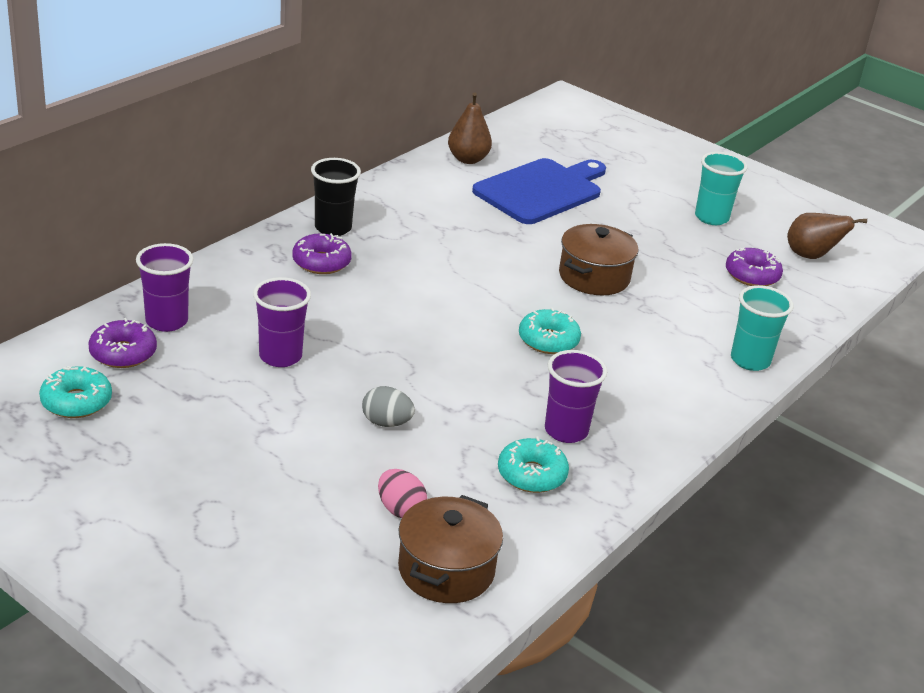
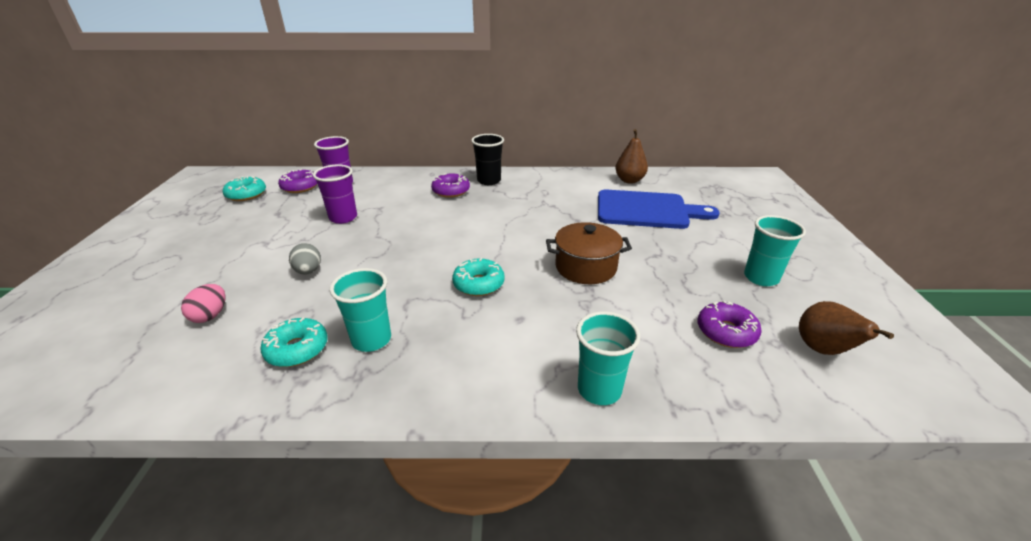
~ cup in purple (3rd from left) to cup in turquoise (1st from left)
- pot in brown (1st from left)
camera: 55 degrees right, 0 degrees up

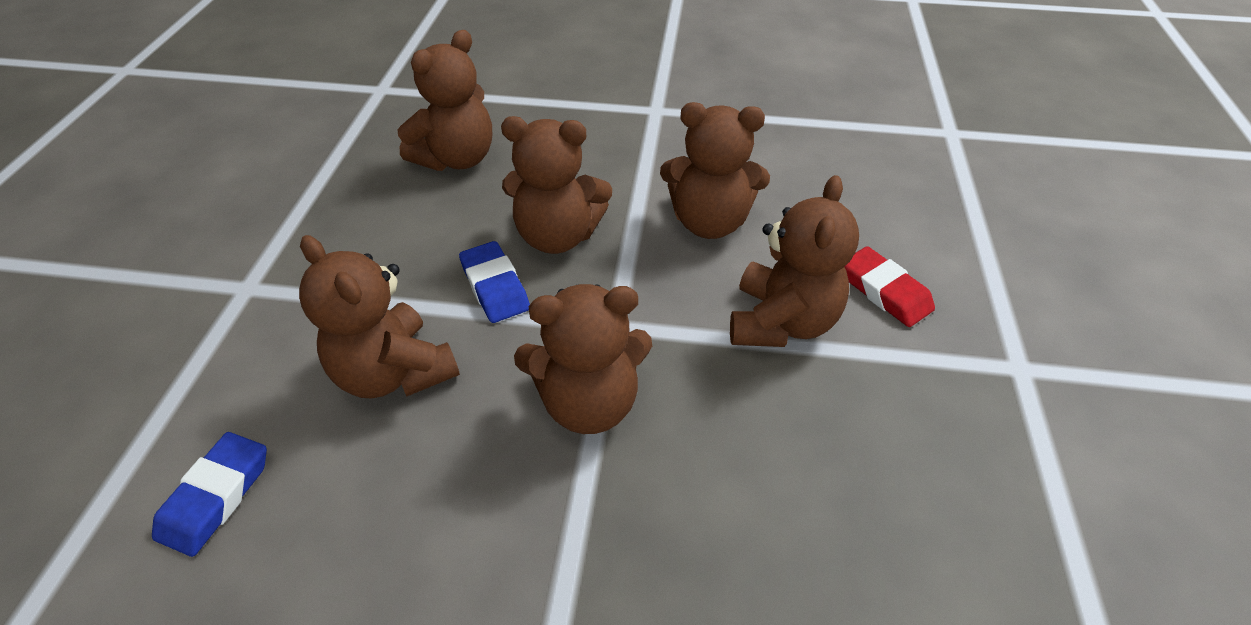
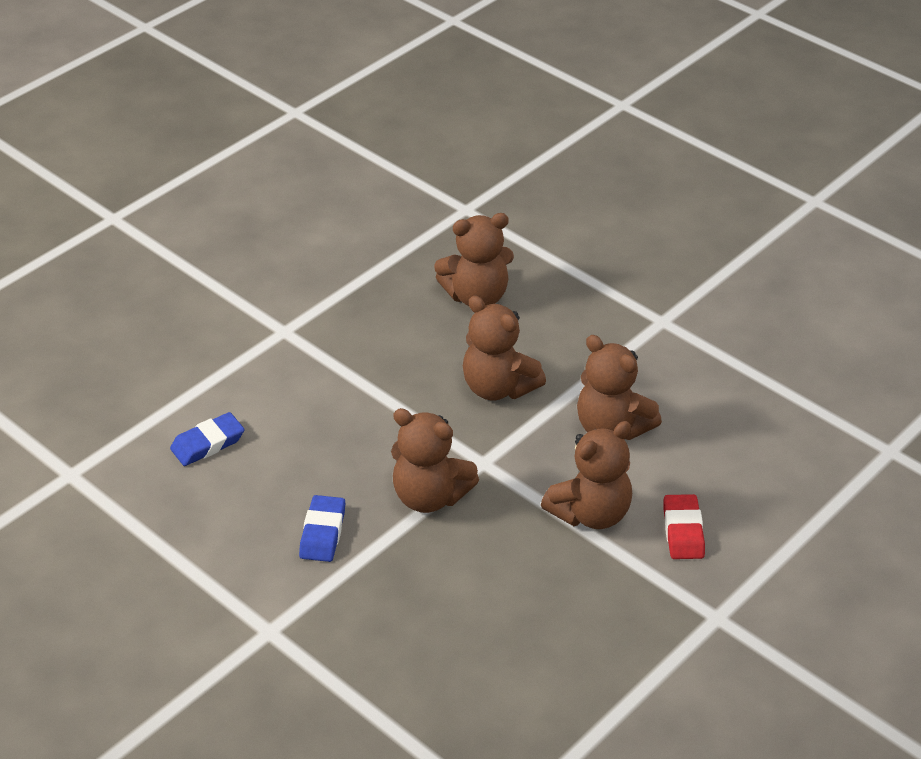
~ eraser in blue (2nd from left)
- teddy bear in brown (1st from left)
camera: 35 degrees right, 5 degrees down

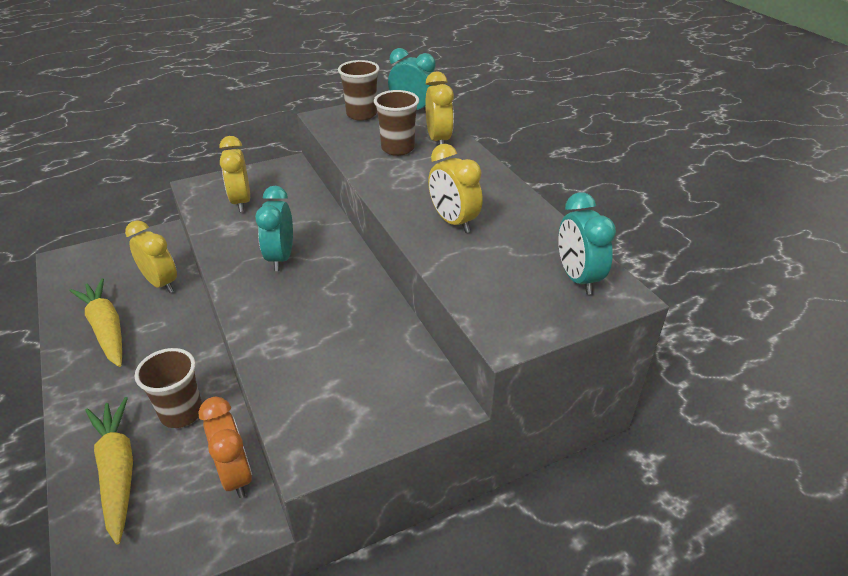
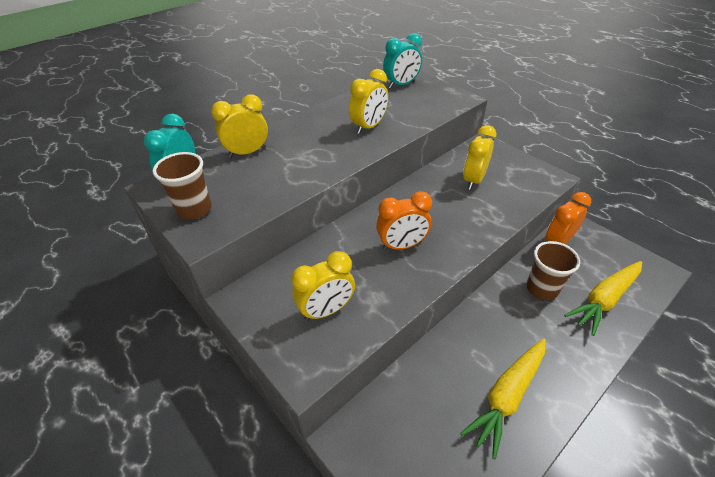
~ clock in turquoise (1st from left) to clock in orange (1st from left)
~ clock in yellow (1st from left in the first image) to clock in yellow (4th from left)
- cup in brown (3rd from left)
camera: 105 degrees left, 5 degrees up

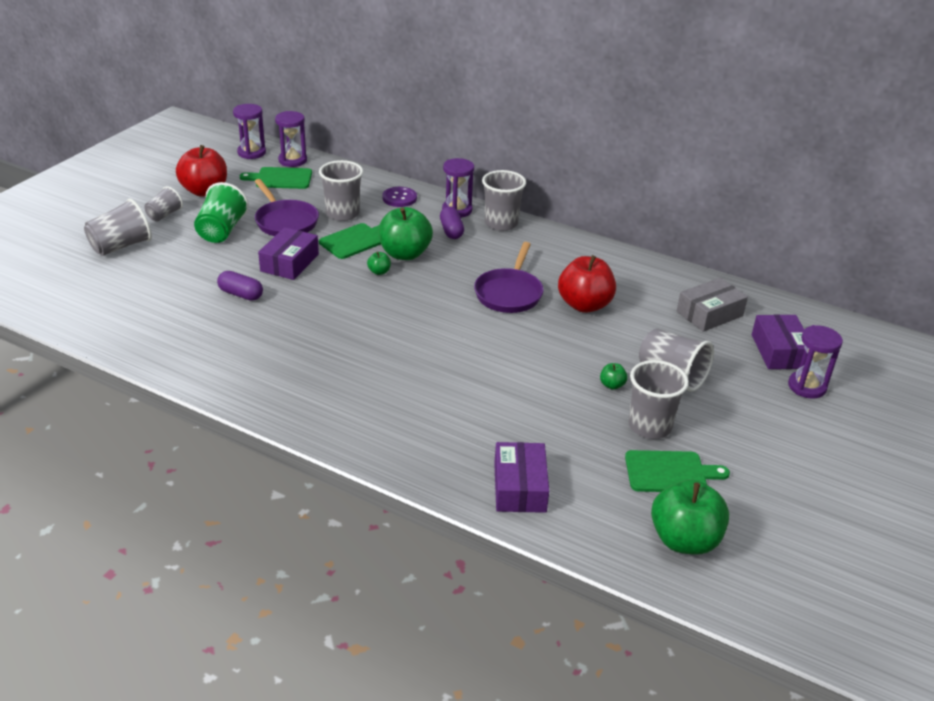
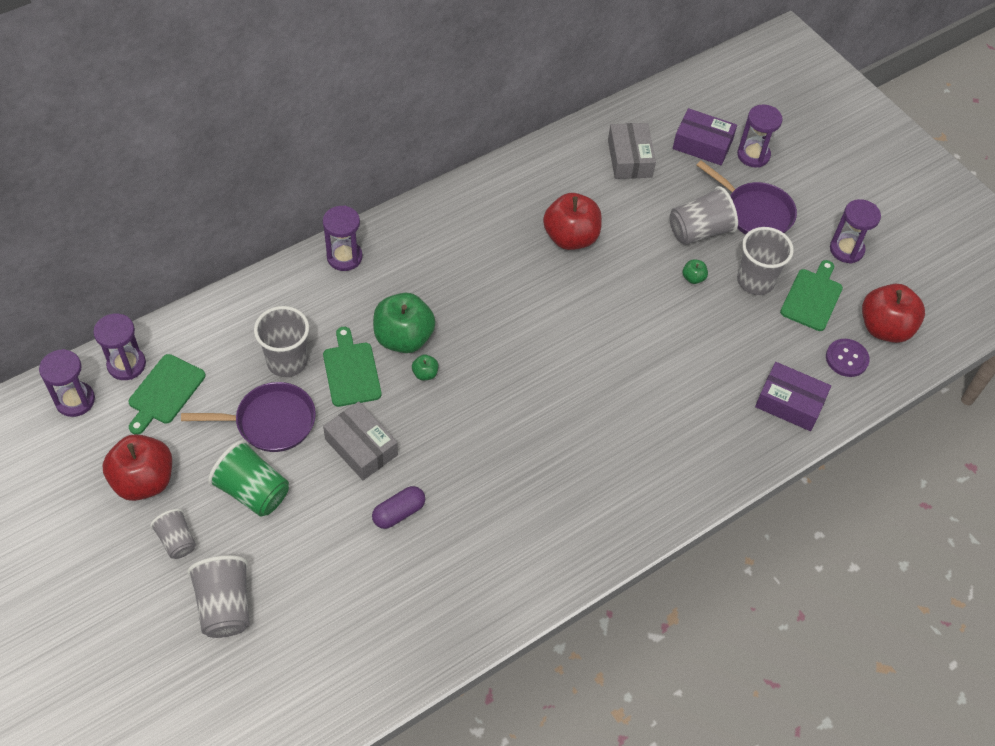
~ box in purple (1st from left) to box in grey (1st from left)
~ pan in purple (2nd from left)
~ button in purple
+ hourglass in purple (5th from left)
~ apple in green (4th from left) to apple in red (3rd from left)
- capsule in purple (2nd from left)
- cup in grey (4th from left)
camera: 65 degrees left, 20 degrees up

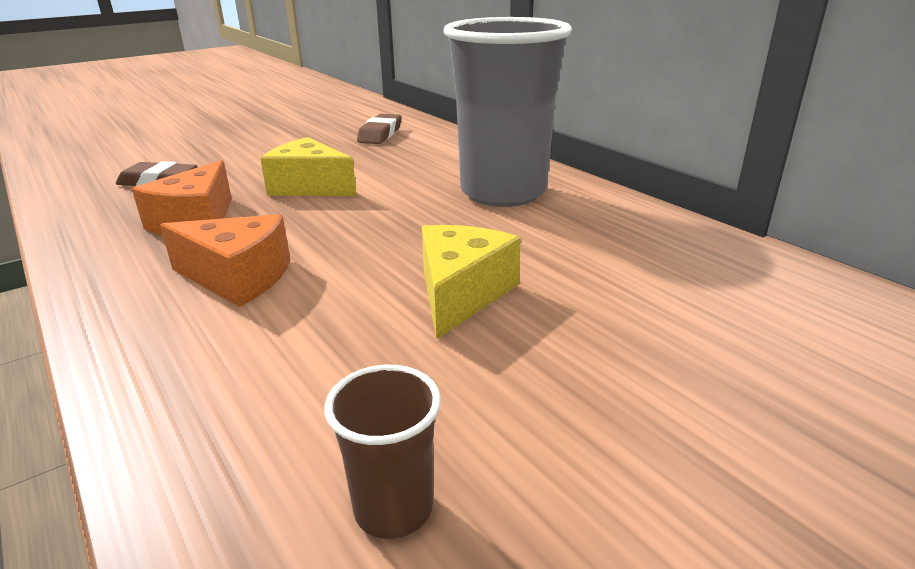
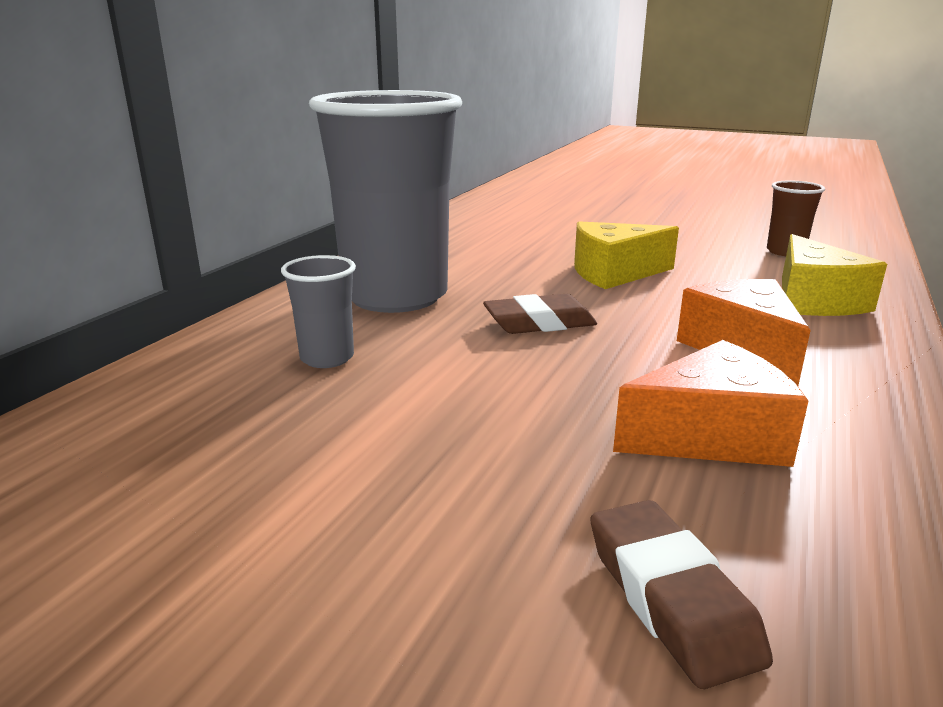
+ cup in grey (1st from left)
~ eraser in brown (2nd from left in the first image) to eraser in brown (1st from left)
~ cheese in yellow (1st from left in the first image) to cheese in yellow (2nd from left)
camera: 120 degrees left, 5 degrees down

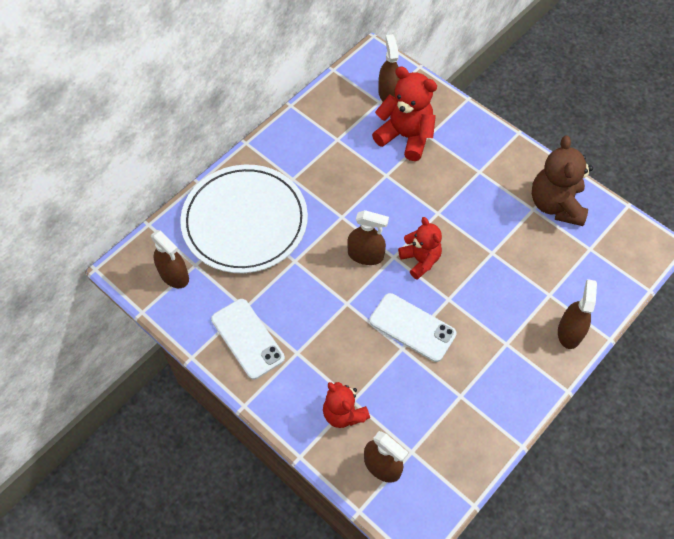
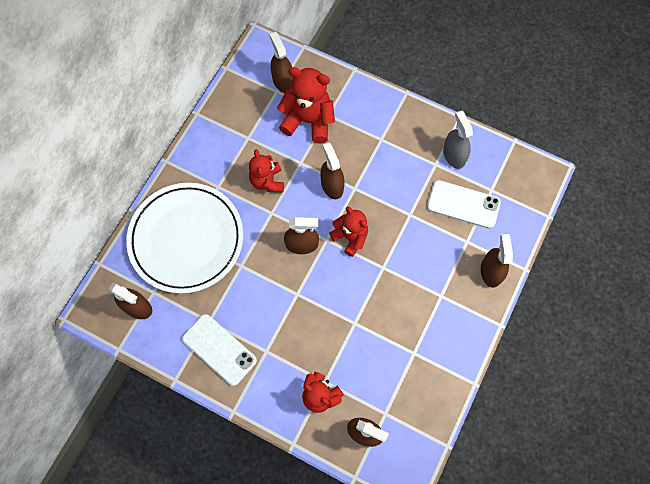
+ teddy bear in red (1st from left)
+ spray bottle in brown (4th from left)
~ phone in white (2nd from left)
~ teddy bear in brown to spray bottle in grey
camera: 15 degrees left, 10 degrees up

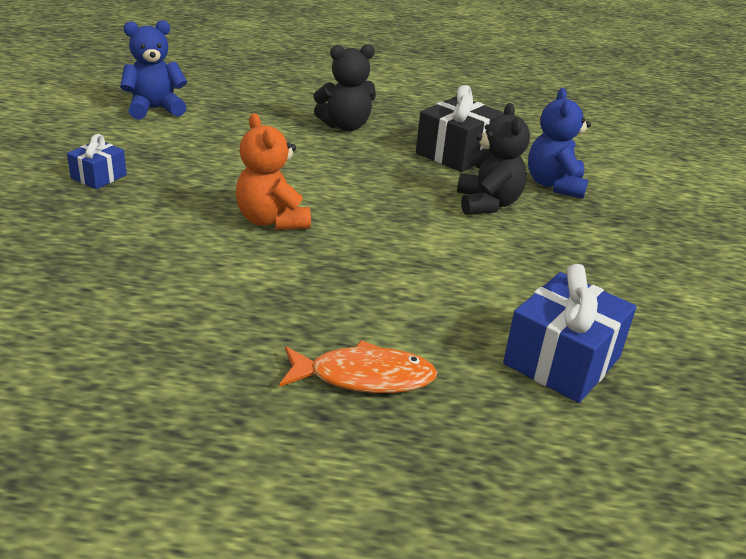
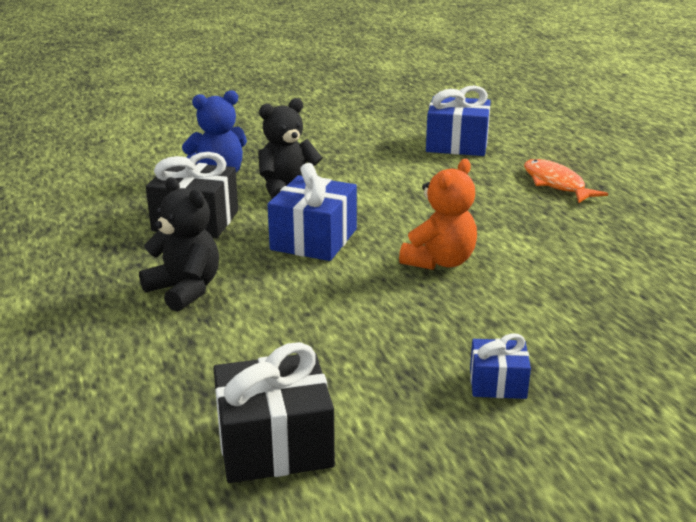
~ teddy bear in blue (1st from left) to gift in black (2nd from left)
+ gift in blue (1st from left)
camera: 115 degrees left, 5 degrees down

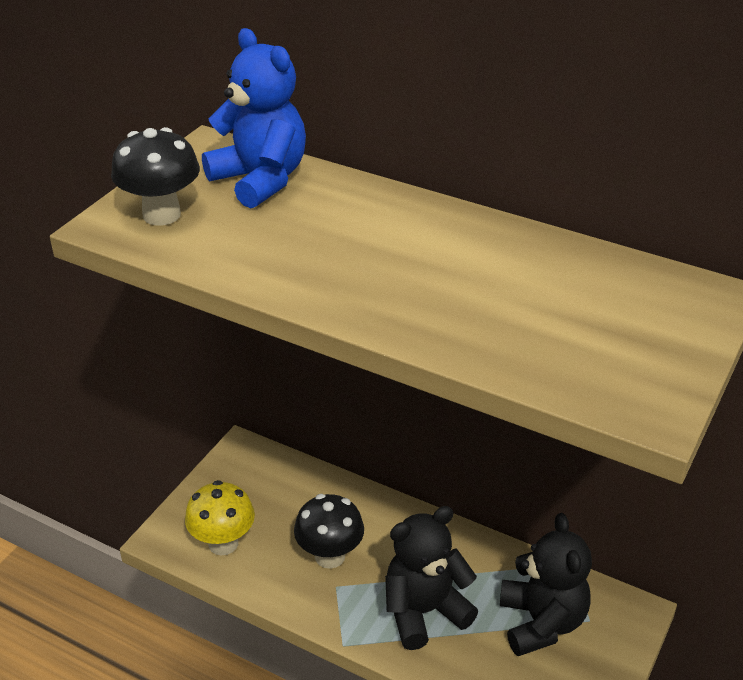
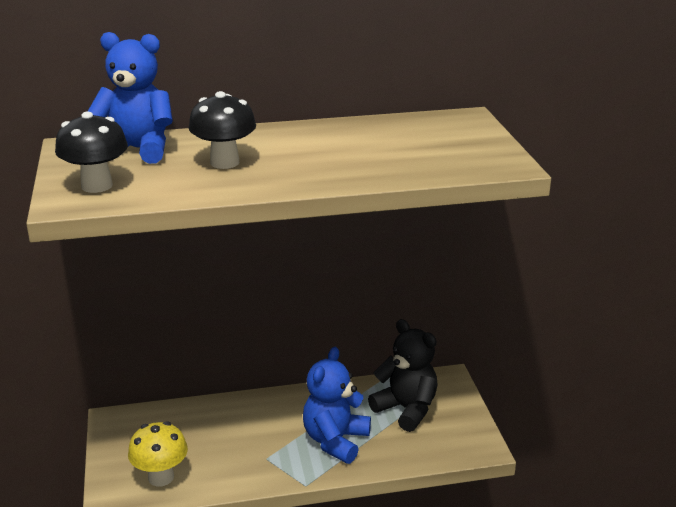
~ mushroom in black (2nd from left)
~ teddy bear in black (1st from left) to teddy bear in blue (2nd from left)
camera: 40 degrees left, 10 degrees down

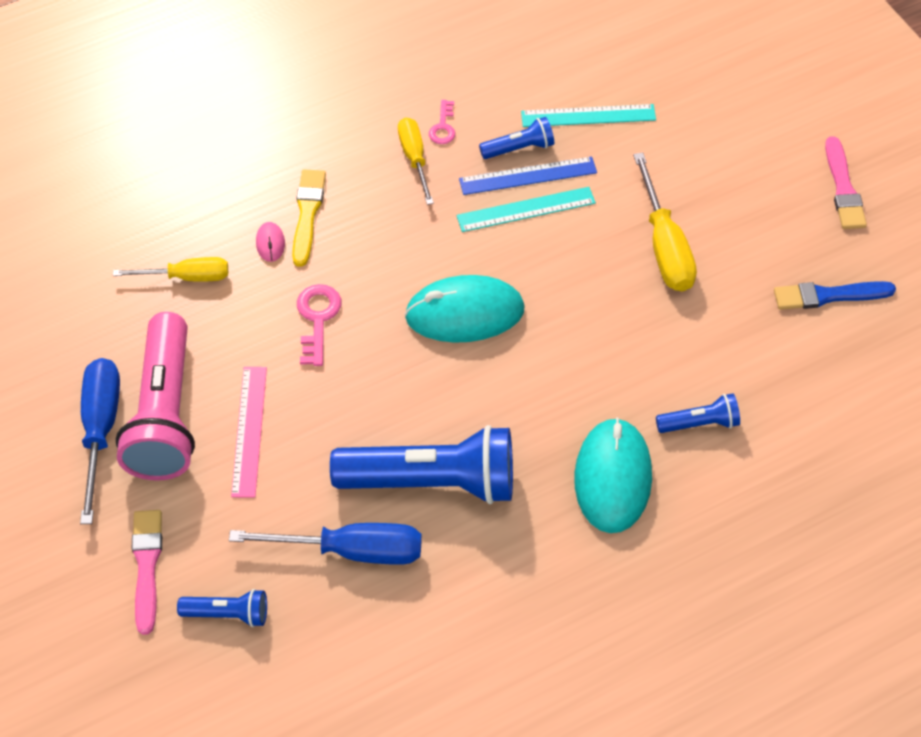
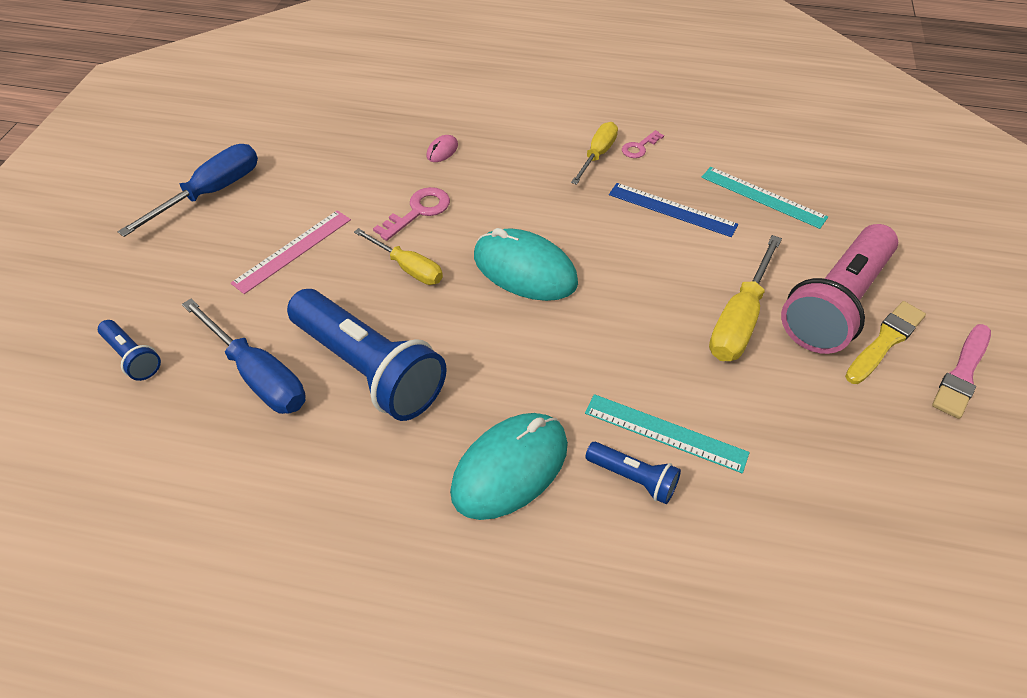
~ screwdriver in yellow (1st from left)
~ ruler in turquoise (1st from left)
~ flashlight in pink
~ brush in yellow
- brush in pink (1st from left)
- flashlight in blue (3rd from left)
- brush in blue
camera: 40 degrees right, 5 degrees down

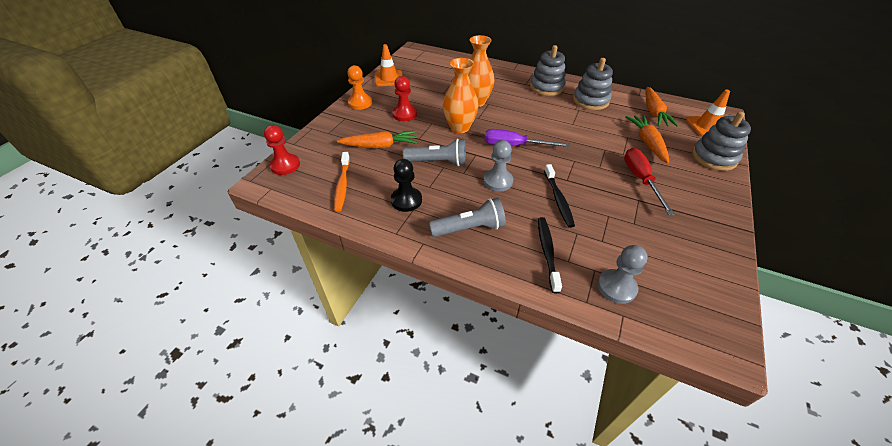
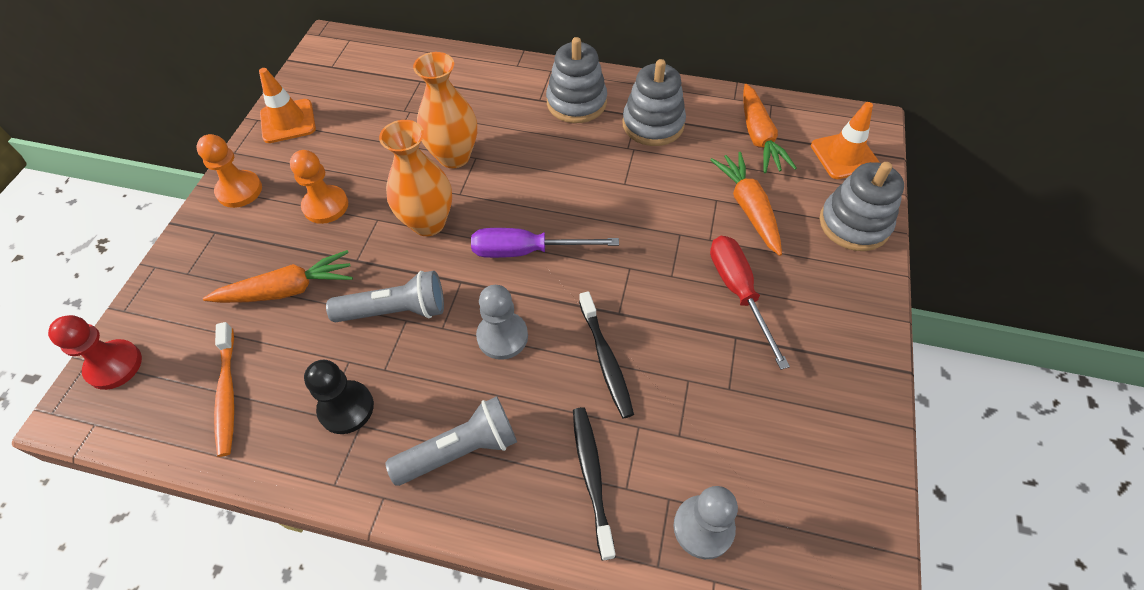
~ pawn in red (2nd from left) to pawn in orange (2nd from left)
camera: 10 degrees left, 10 degrees up

